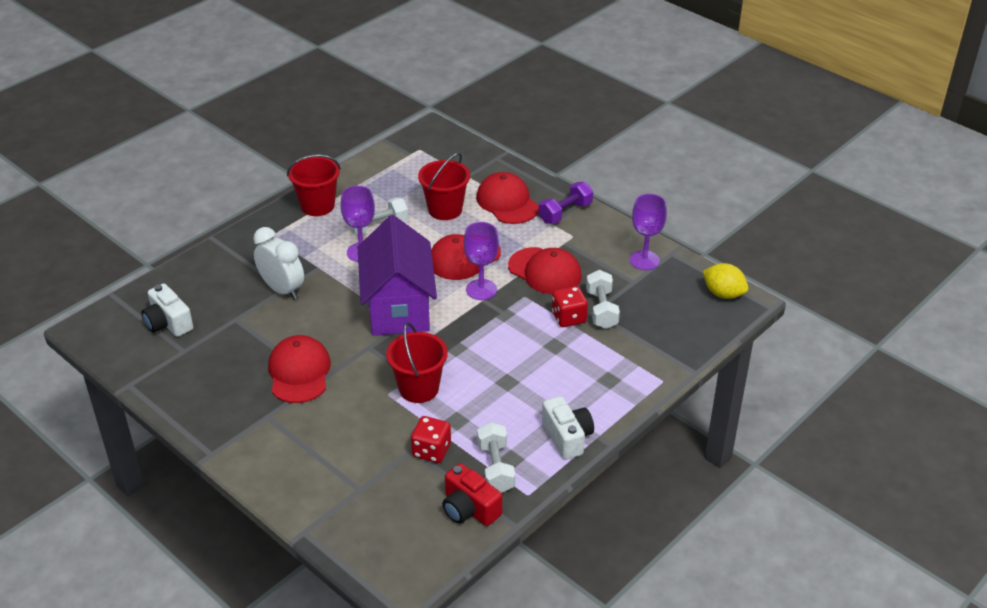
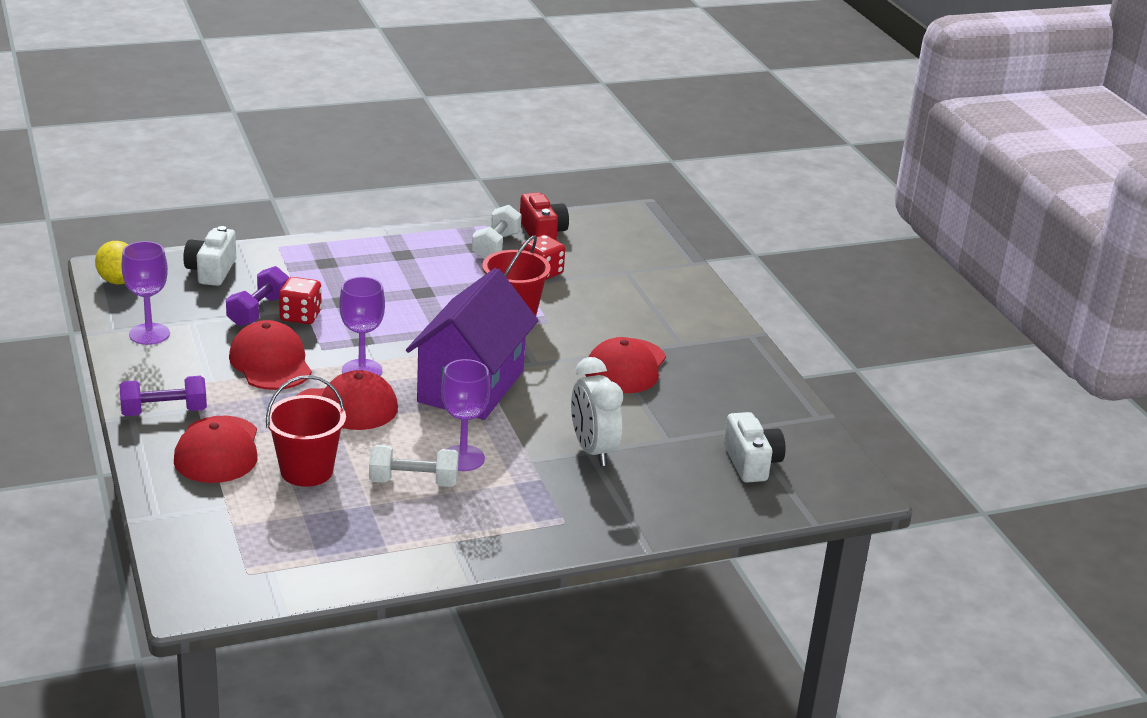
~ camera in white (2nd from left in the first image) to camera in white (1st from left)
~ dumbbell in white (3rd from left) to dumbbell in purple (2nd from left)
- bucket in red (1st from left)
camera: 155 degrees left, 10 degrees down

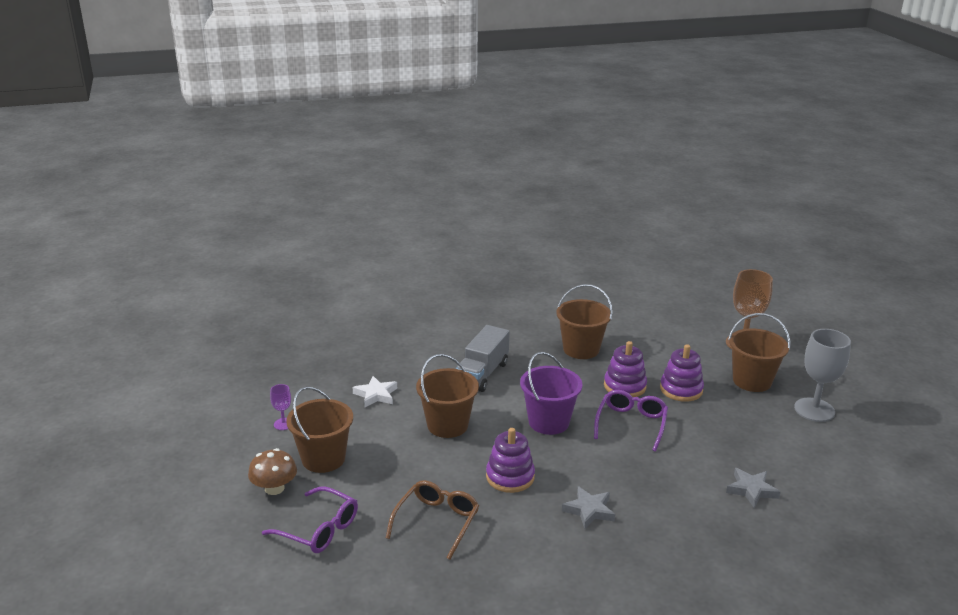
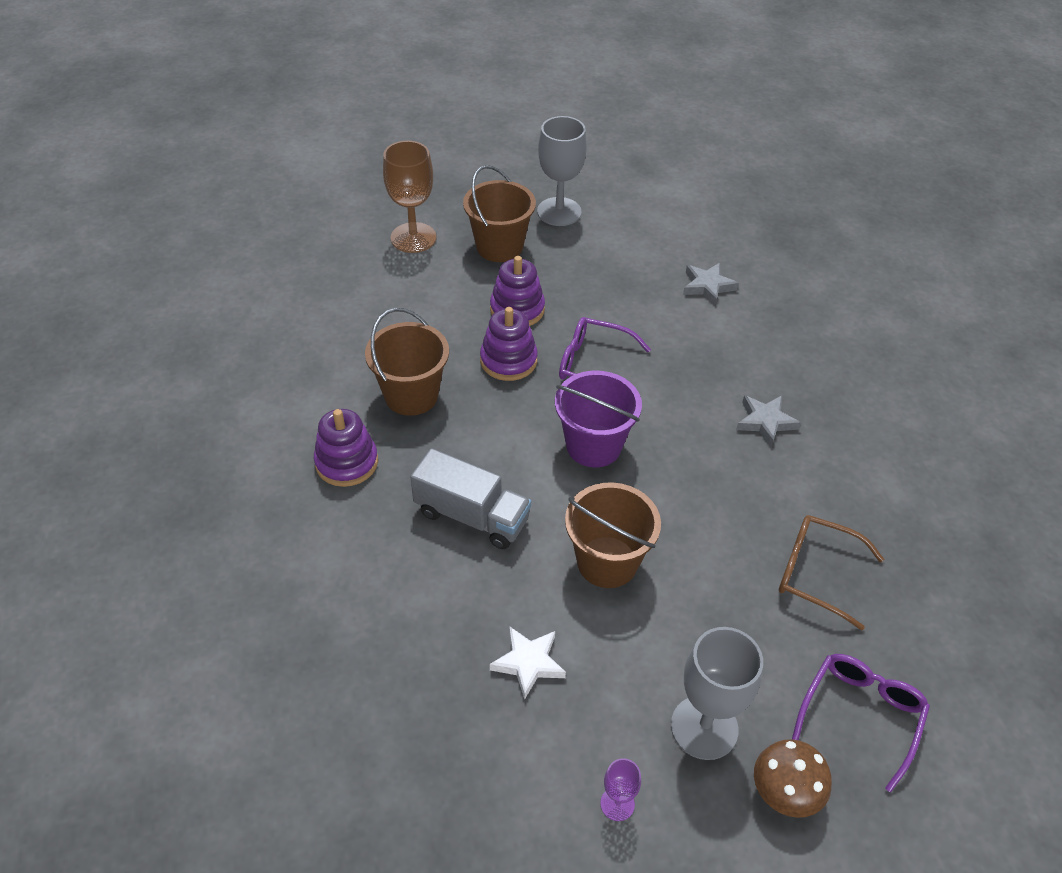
~ stacking toy in purple (1st from left)
~ bucket in brown (1st from left) to goblet in grey (2nd from left)
camera: 90 degrees left, 20 degrees up

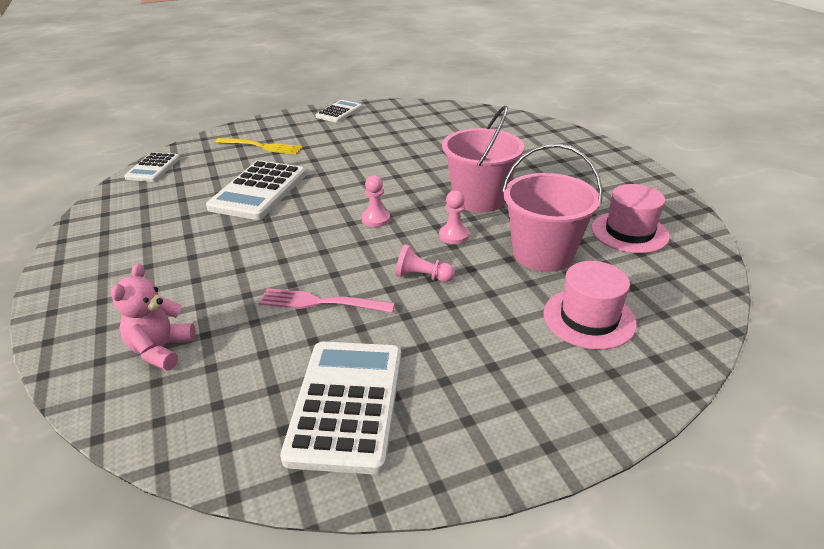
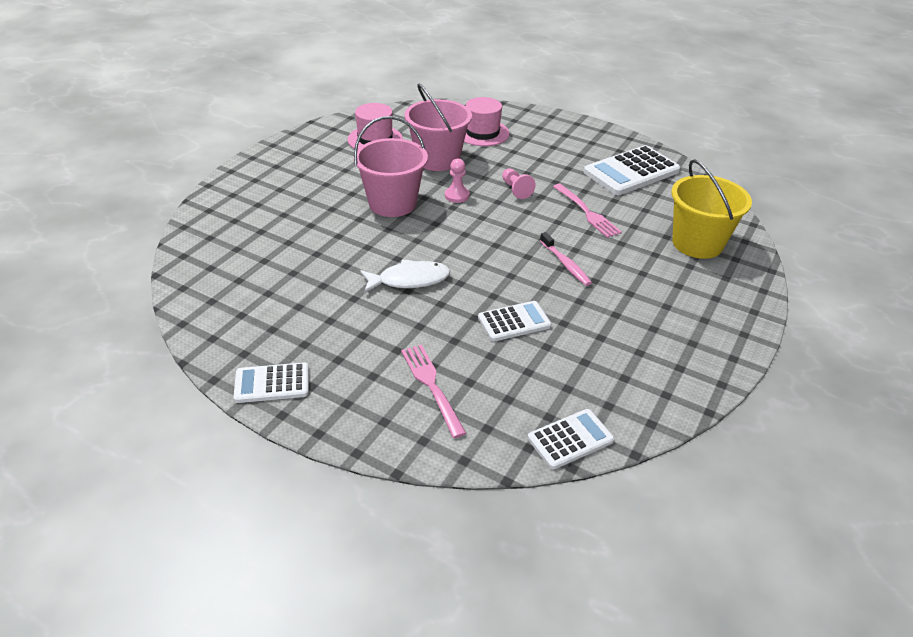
+ fish in white
~ fork in yellow to fork in pink (1st from left)
~ calculator in white (2nd from left) x0.58
+ toothbrush in pink
~ teddy bear in pink to bucket in yellow
- pawn in pink (1st from left)
camera: 130 degrees left, 5 degrees up

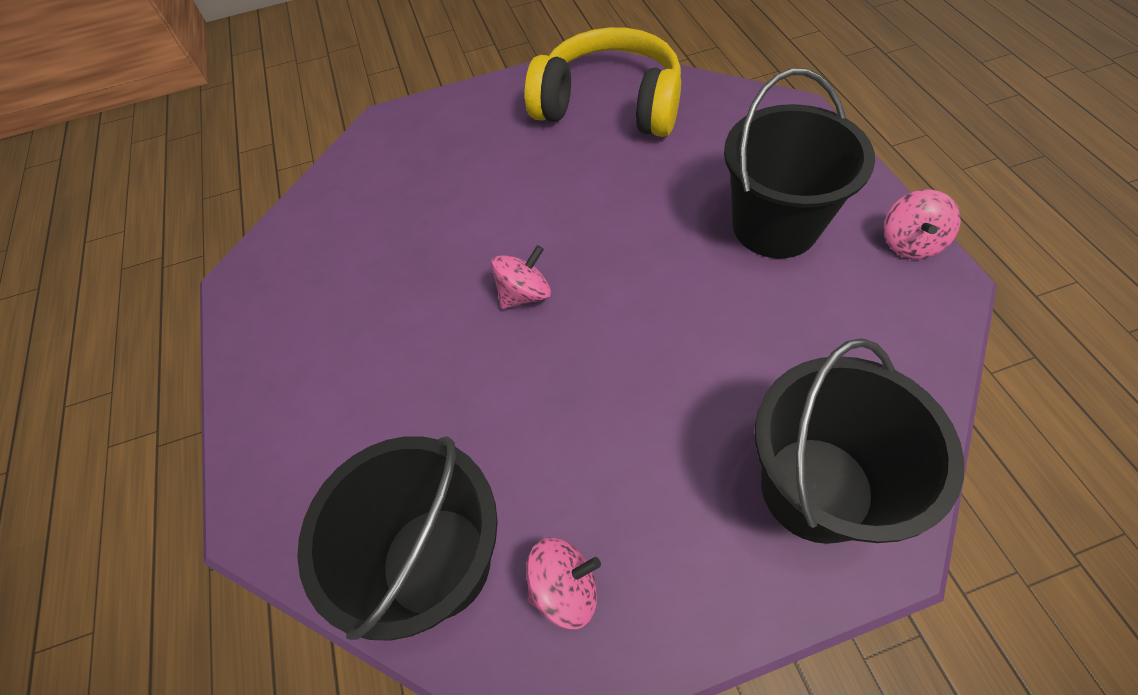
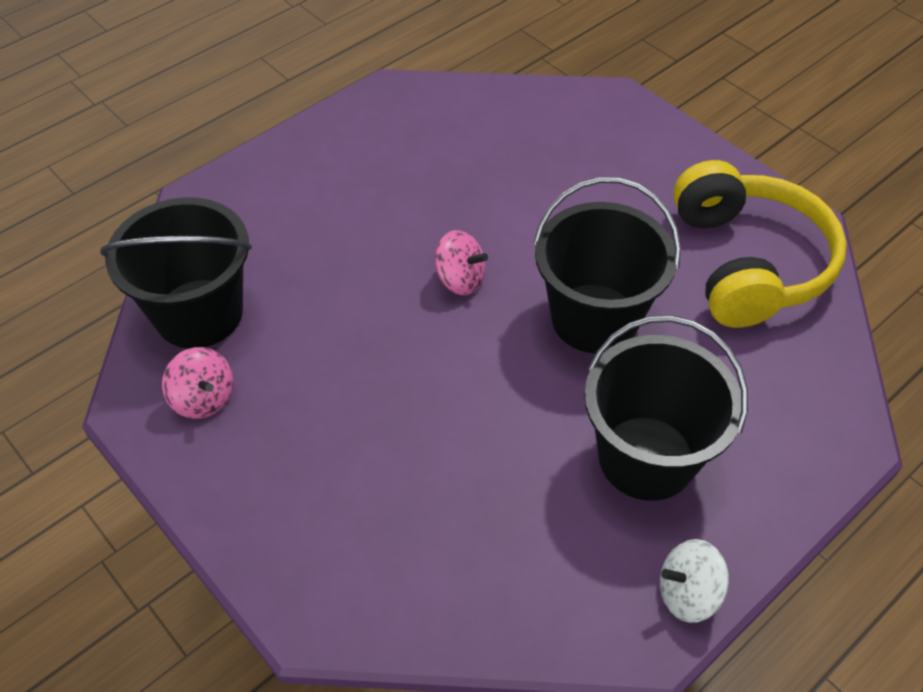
~ bucket in black (3rd from left in the first image) to bucket in black (2nd from left)
~ spinning top in pink (3rd from left) to spinning top in white
camera: 60 degrees right, 5 degrees down

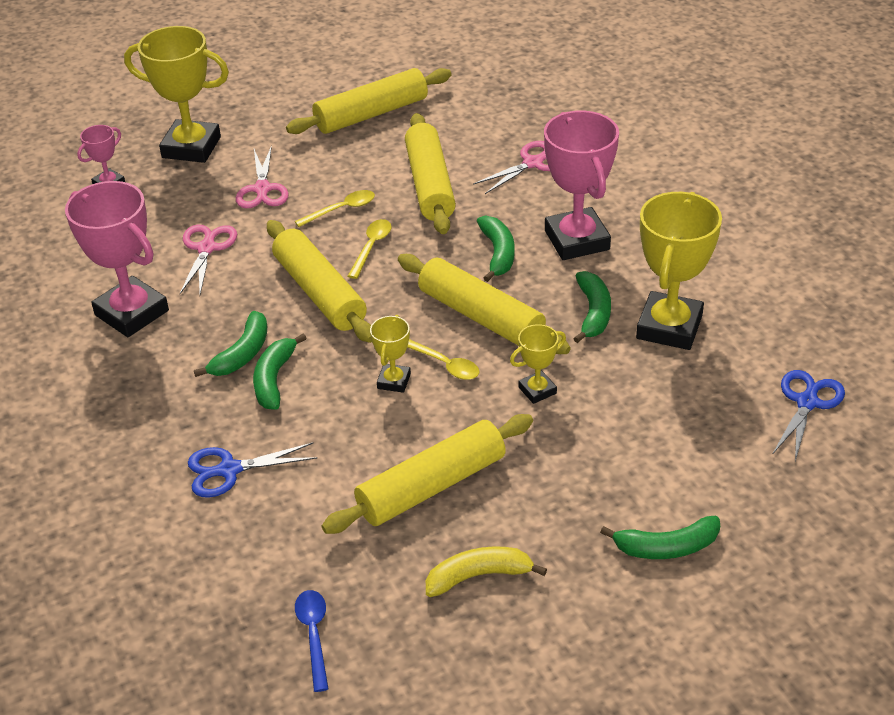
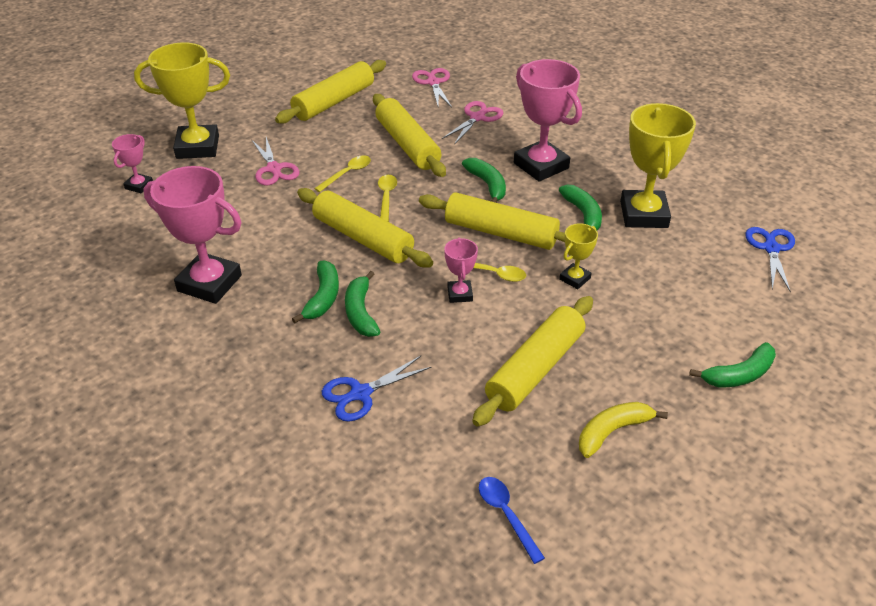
~ scissors in pink (1st from left in the first image) to scissors in pink (2nd from left)
~ trophy in yellow (2nd from left) to trophy in pink (3rd from left)
camera: 20 degrees left, 0 degrees up

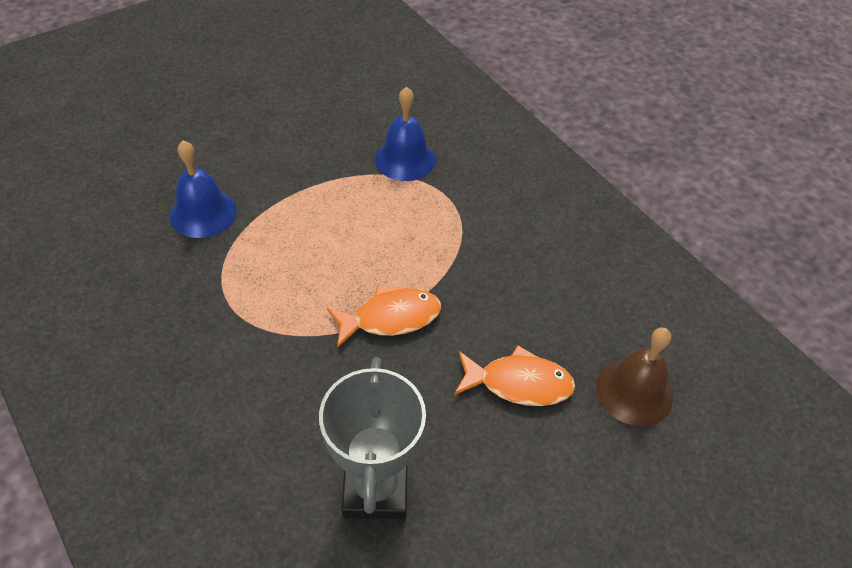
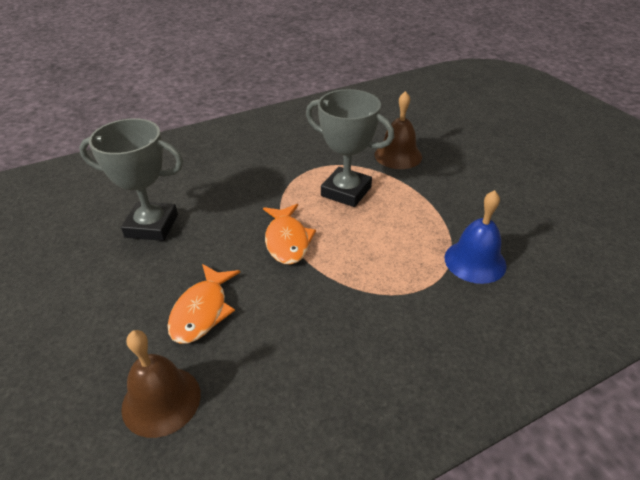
+ trophy in grey (2nd from left)
~ bell in blue (1st from left) to bell in brown (2nd from left)
camera: 100 degrees right, 10 degrees down

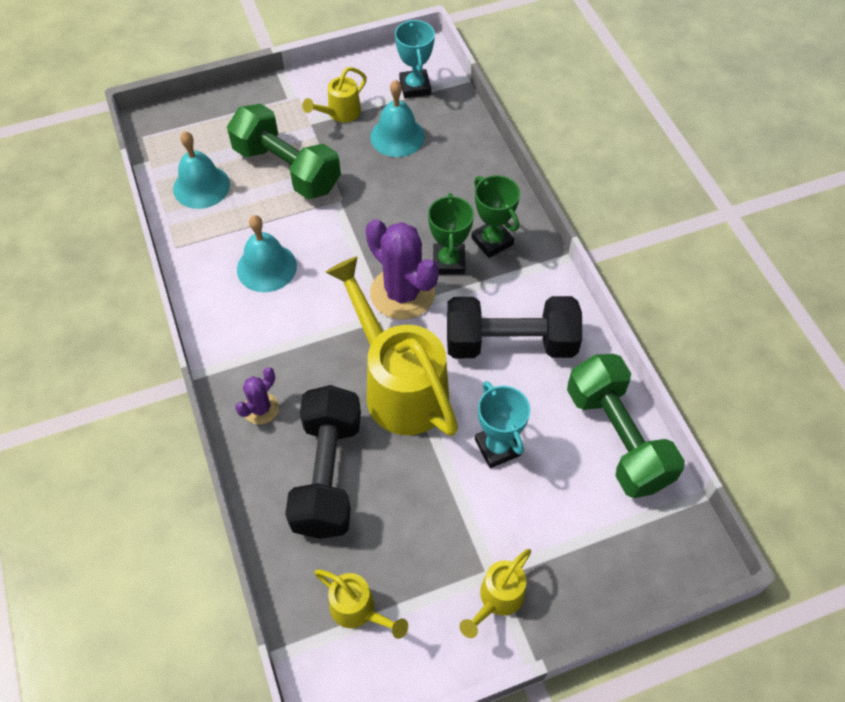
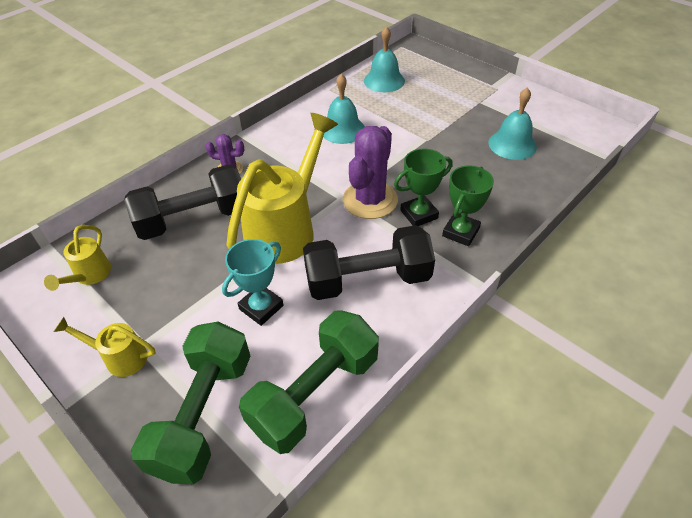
~ dumbbell in green (1st from left)
~ dumbbell in black (2nd from left) 75 degrees counterclockwise
- watering can in yellow (1st from left)
- trophy in turquoise (1st from left)
camera: 65 degrees right, 10 degrees down

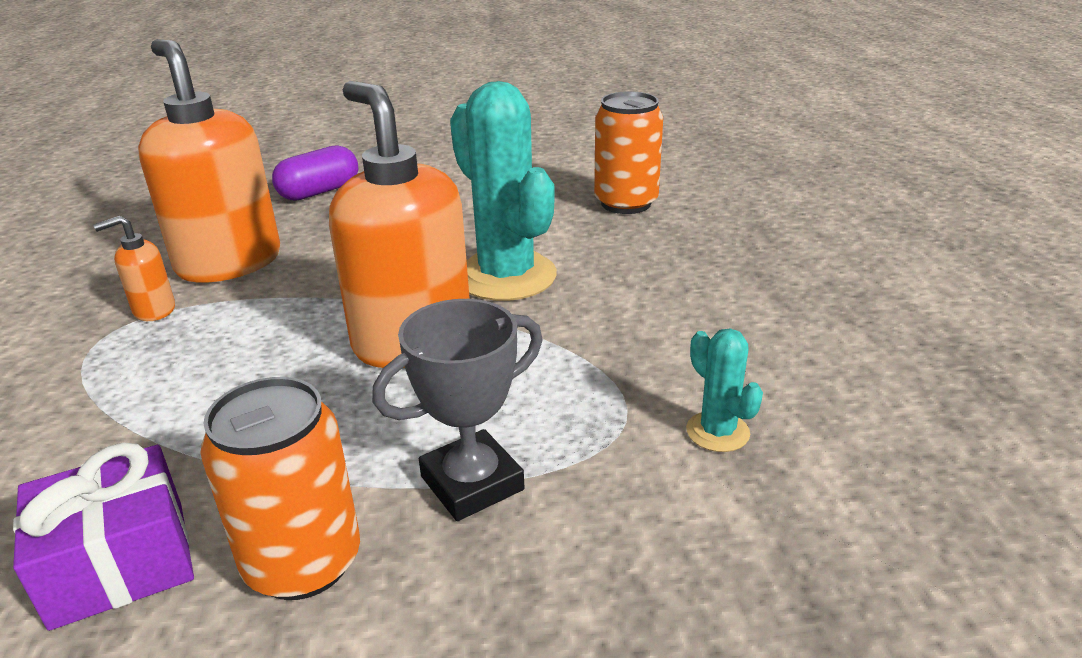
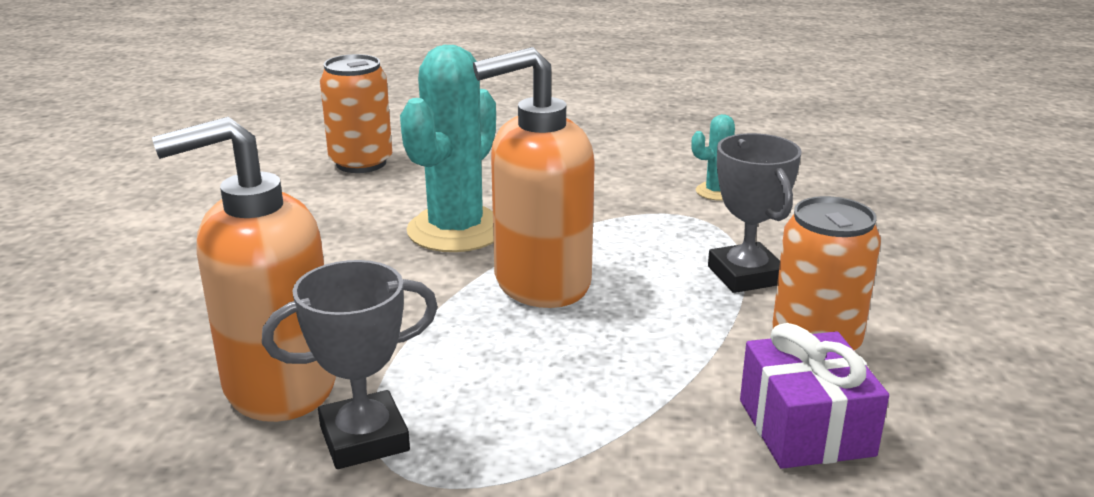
~ soap dispenser in orange (1st from left) to trophy in grey (1st from left)
~ cactus in turquoise (1st from left) 45 degrees counterclockwise
- capsule in purple
camera: 75 degrees left, 5 degrees down

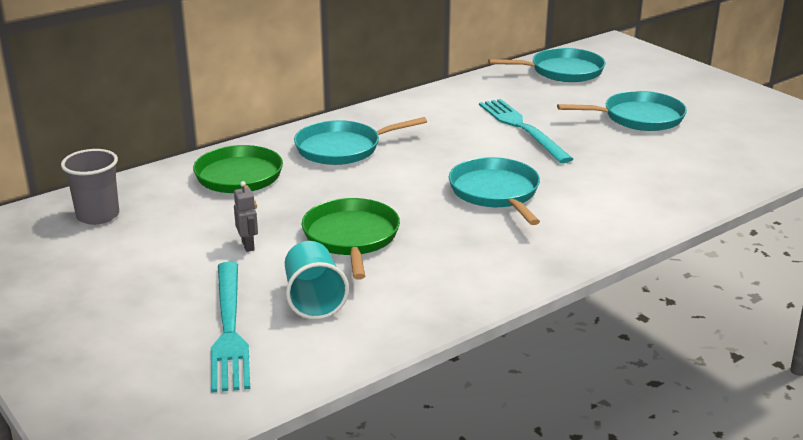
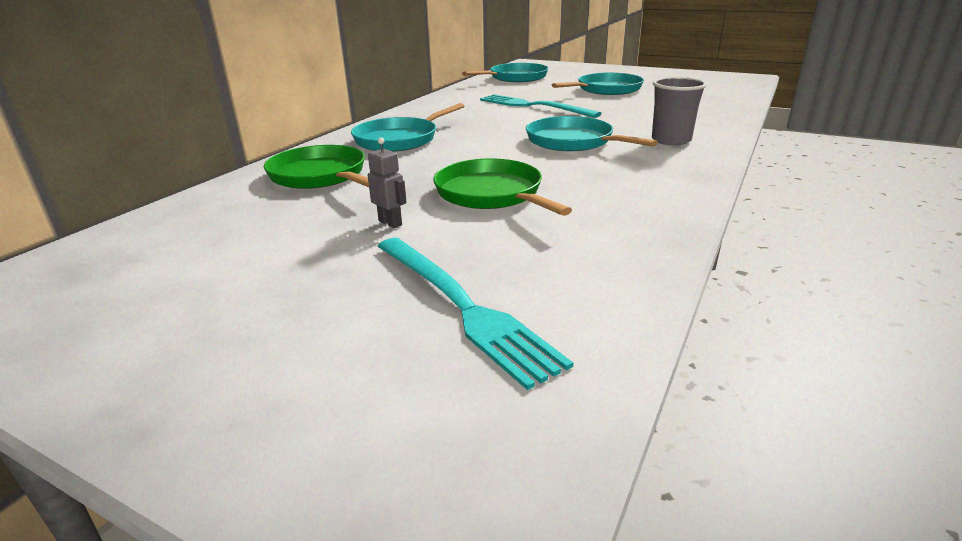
~ cup in grey
- cup in turquoise
camera: 25 degrees left, 0 degrees up

